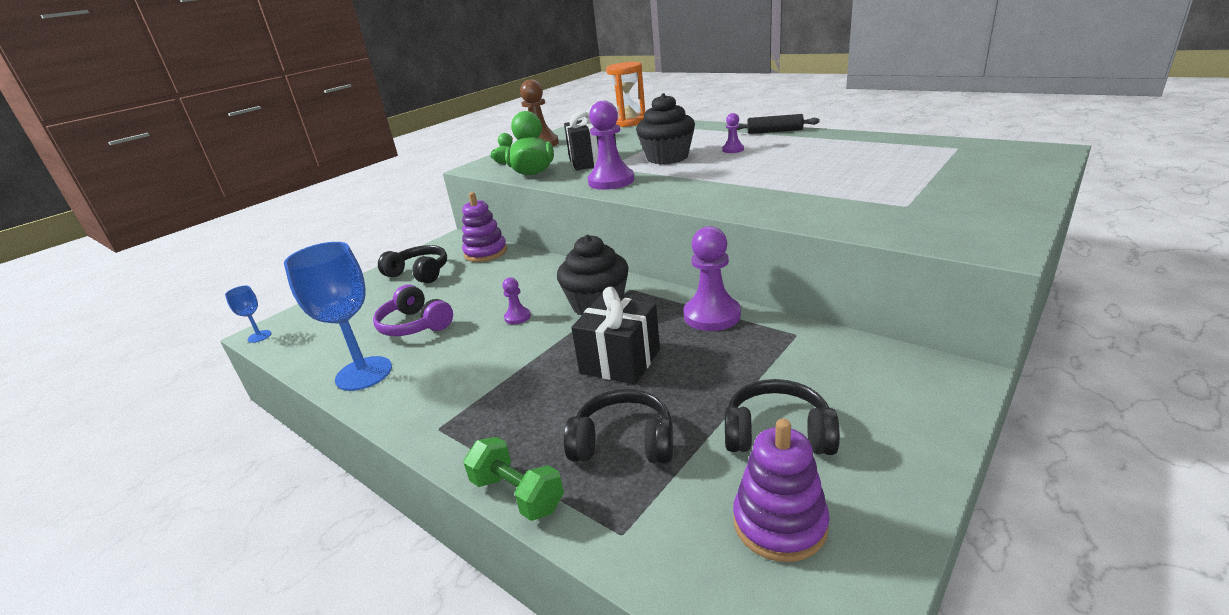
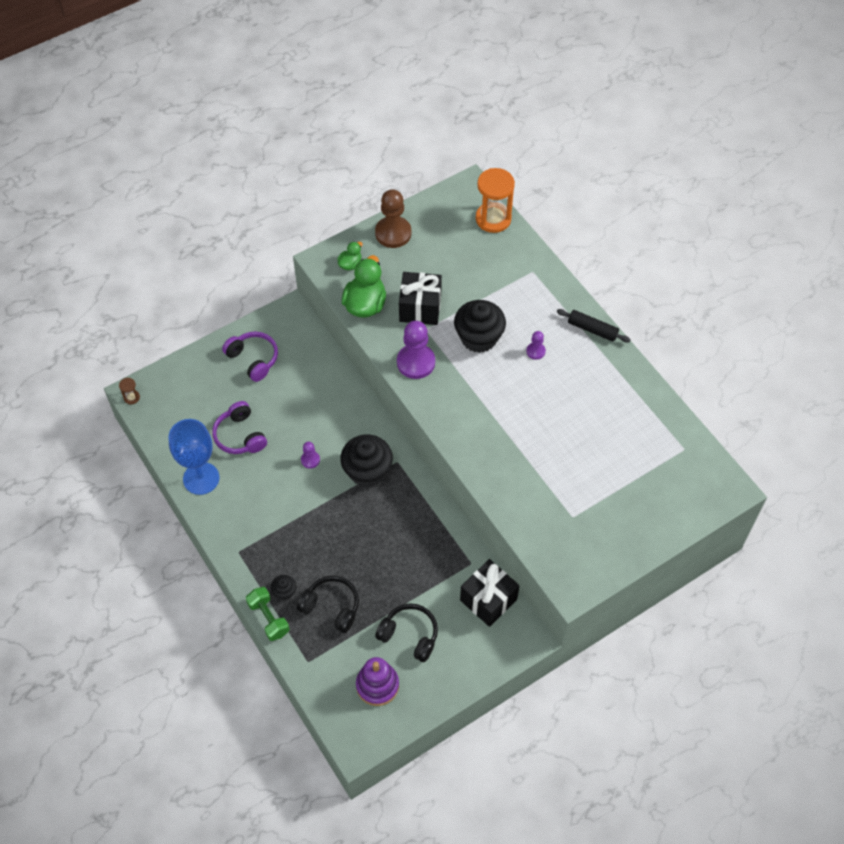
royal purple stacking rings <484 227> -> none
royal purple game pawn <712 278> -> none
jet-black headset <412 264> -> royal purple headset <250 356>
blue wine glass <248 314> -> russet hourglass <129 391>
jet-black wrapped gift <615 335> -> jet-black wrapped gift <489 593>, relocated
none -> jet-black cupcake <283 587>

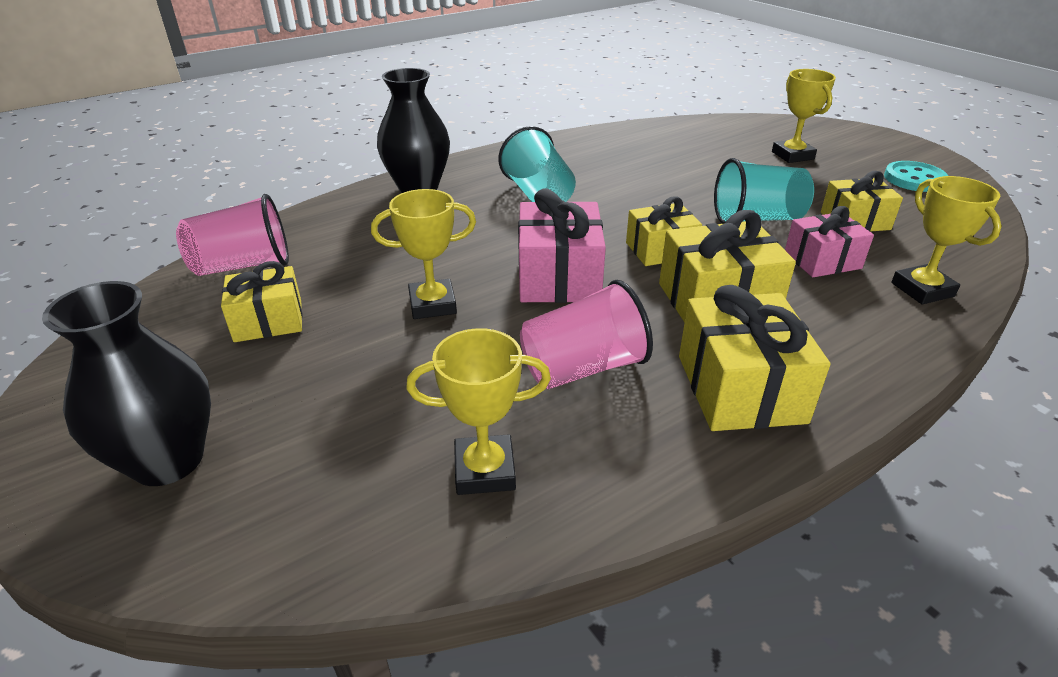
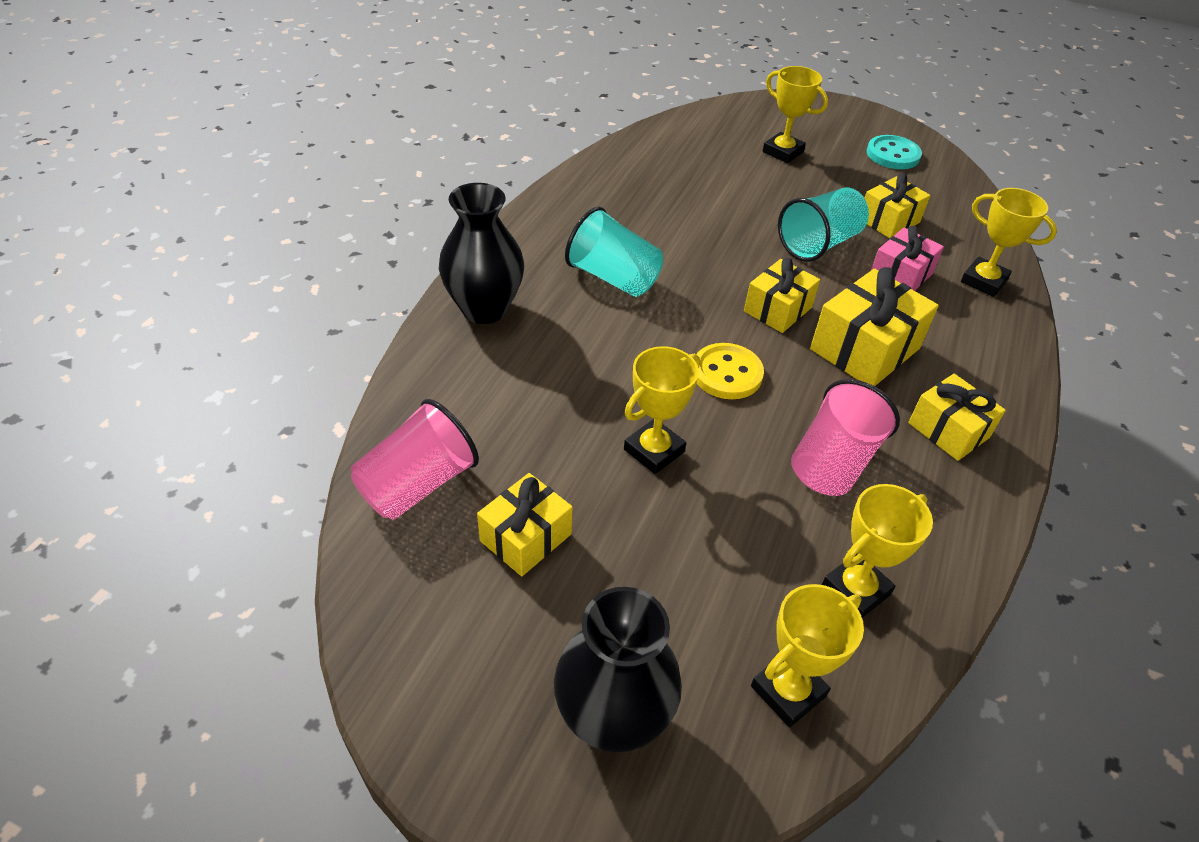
pink wrapped gift <562 245> -> bright yellow sewing button <730 371>
bright yellow wrapped gift <755 358> -> bright yellow wrapped gift <957 417>, x0.65
none -> bright yellow trophy <807 655>

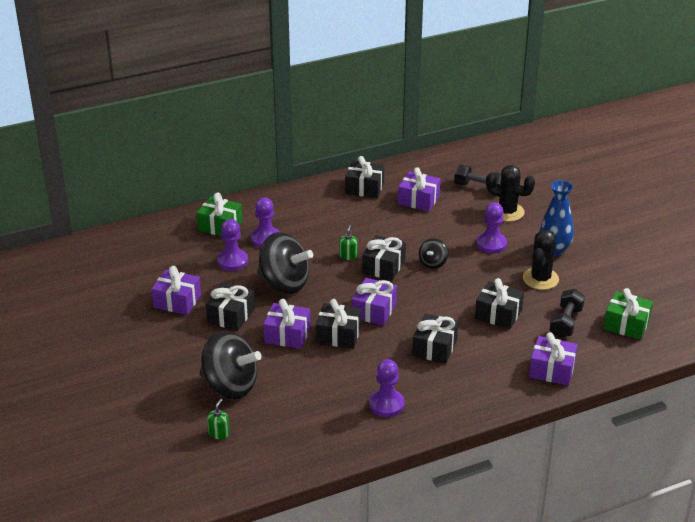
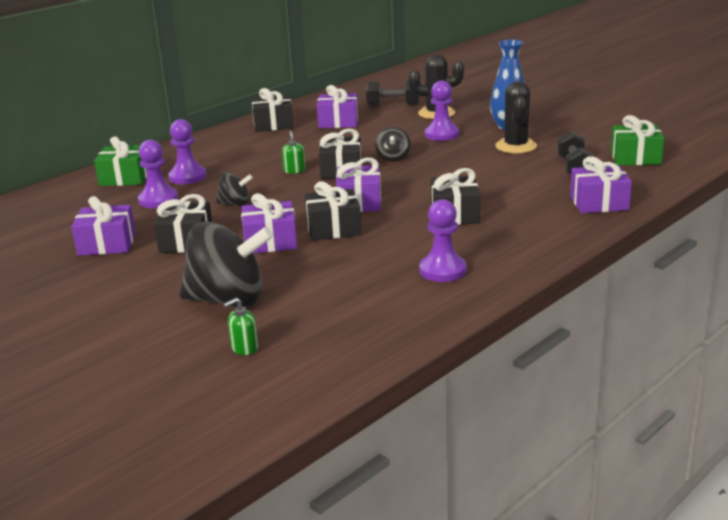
jet-black toy top <285 263> -> jet-black toy top <234 189>, x0.49
jet-black wrapped gift <499 303> -> none
leaf-green soap pump <218 419> -> leaf-green soap pump <241 326>, 120 degrees counterclockwise

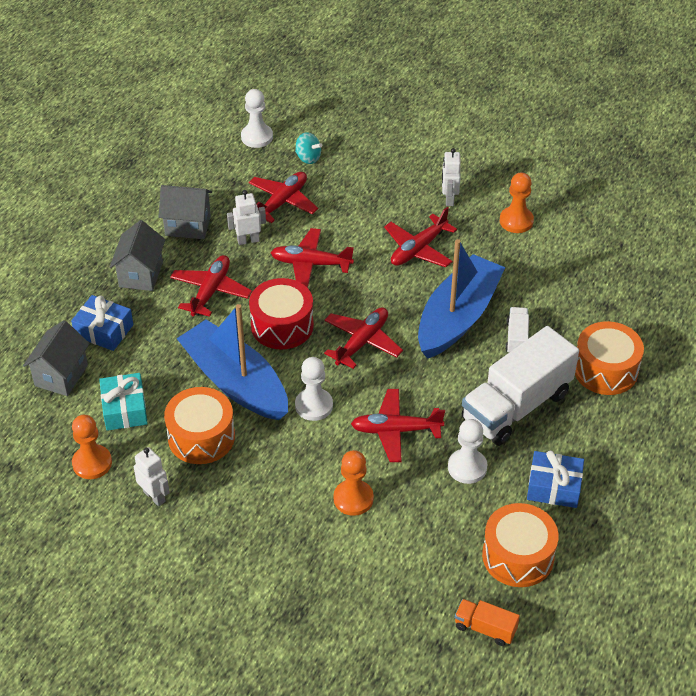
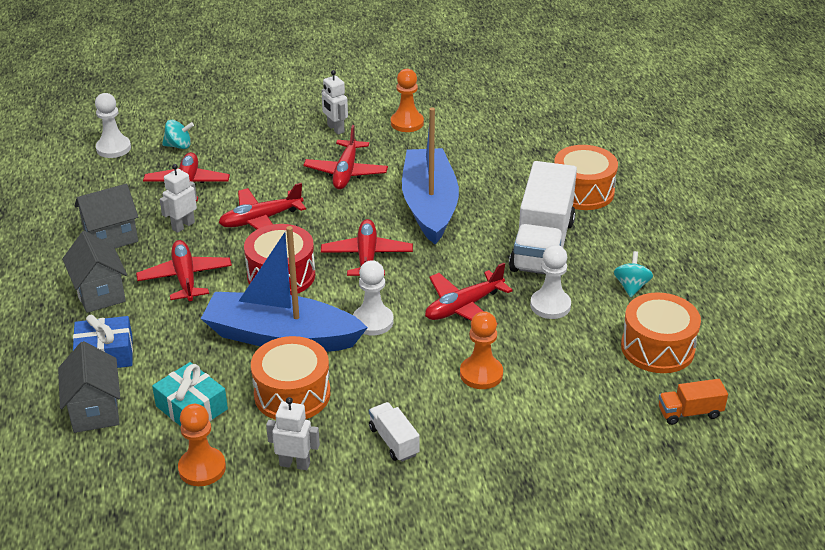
pure white lorry <517 329> -> pure white lorry <394 432>, relocated
blue wrapped gift <555 479> -> aqua toy top <633 274>

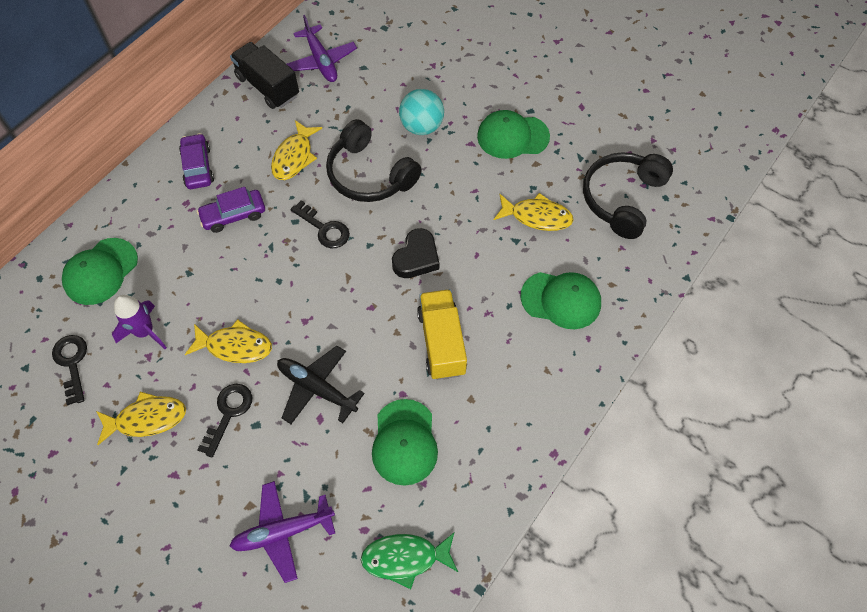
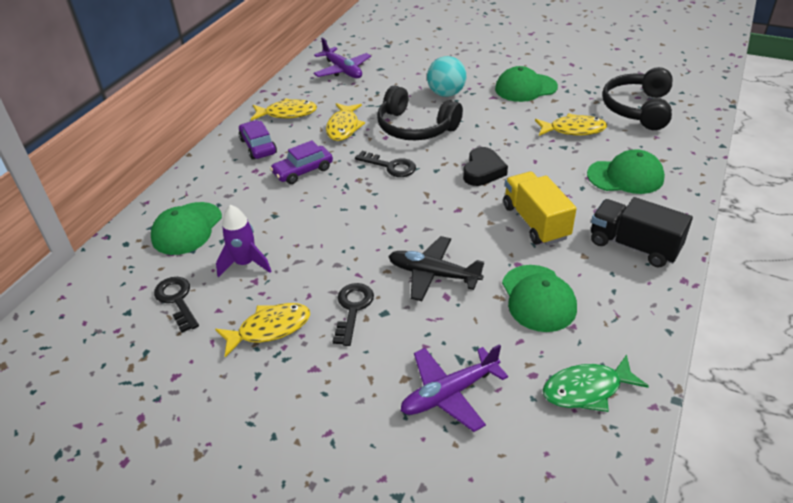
jet-black lorry <264 75> -> jet-black lorry <642 232>, relocated
bright yellow fish <228 341> -> bright yellow fish <284 109>, relocated

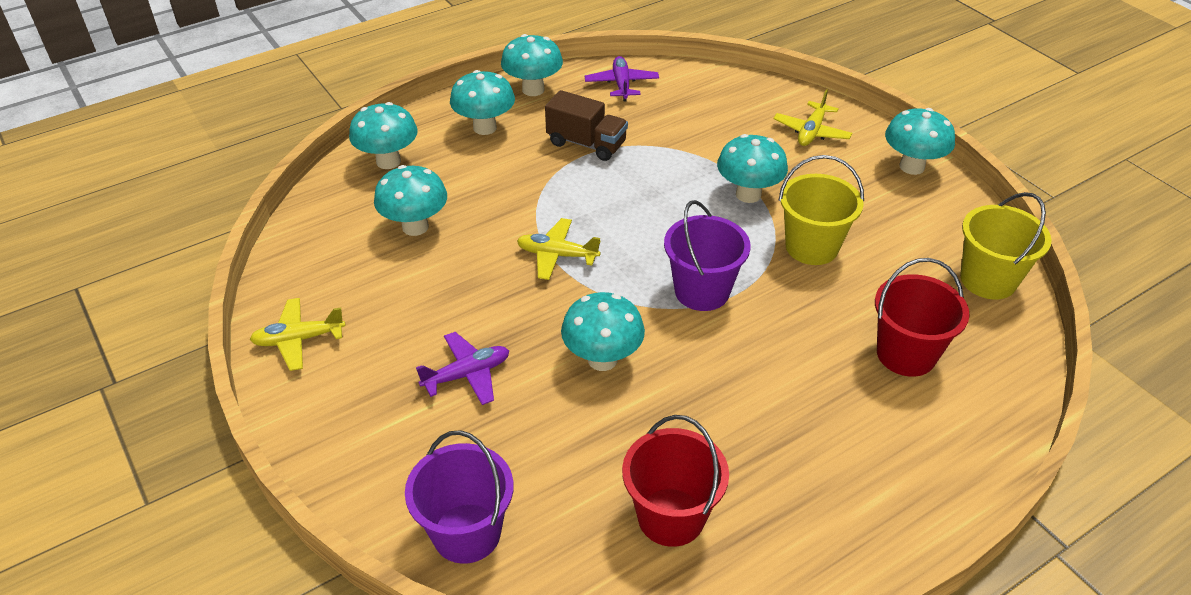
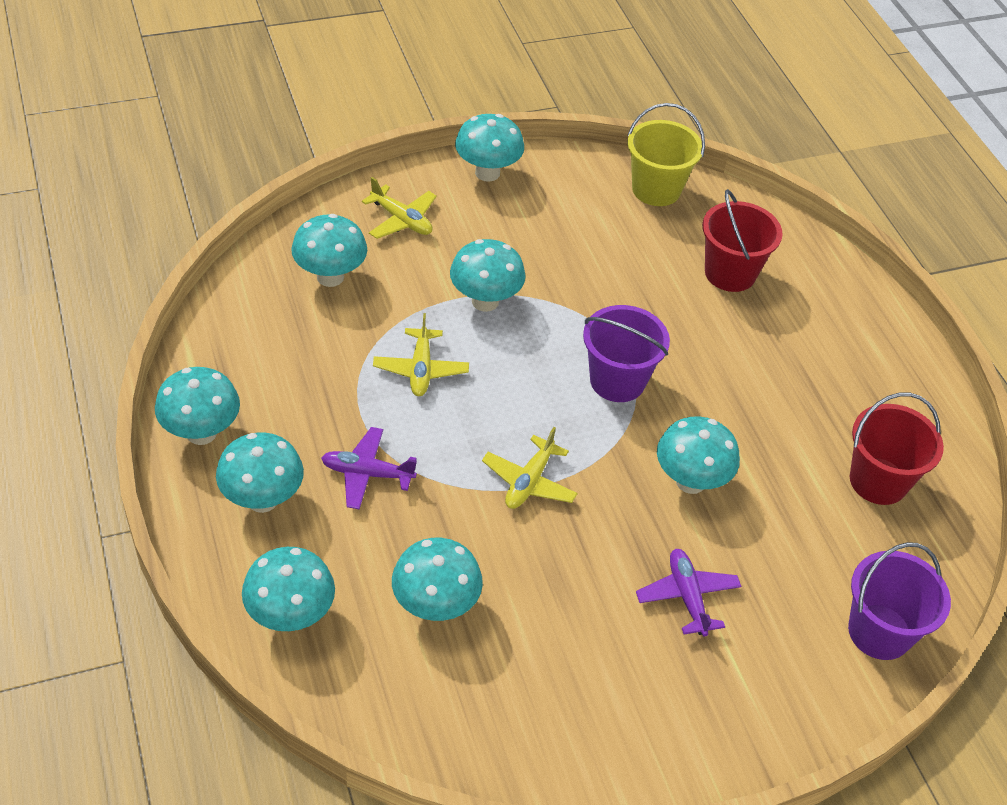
royal purple toy plane <622 79> -> royal purple toy plane <369 468>, relocated
russet lorry <586 125> -> none
bright yellow pail <821 210> -> none
bright yellow toy plane <298 334> -> bright yellow toy plane <421 354>, relocated
none -> aqua mushroom <329 250>

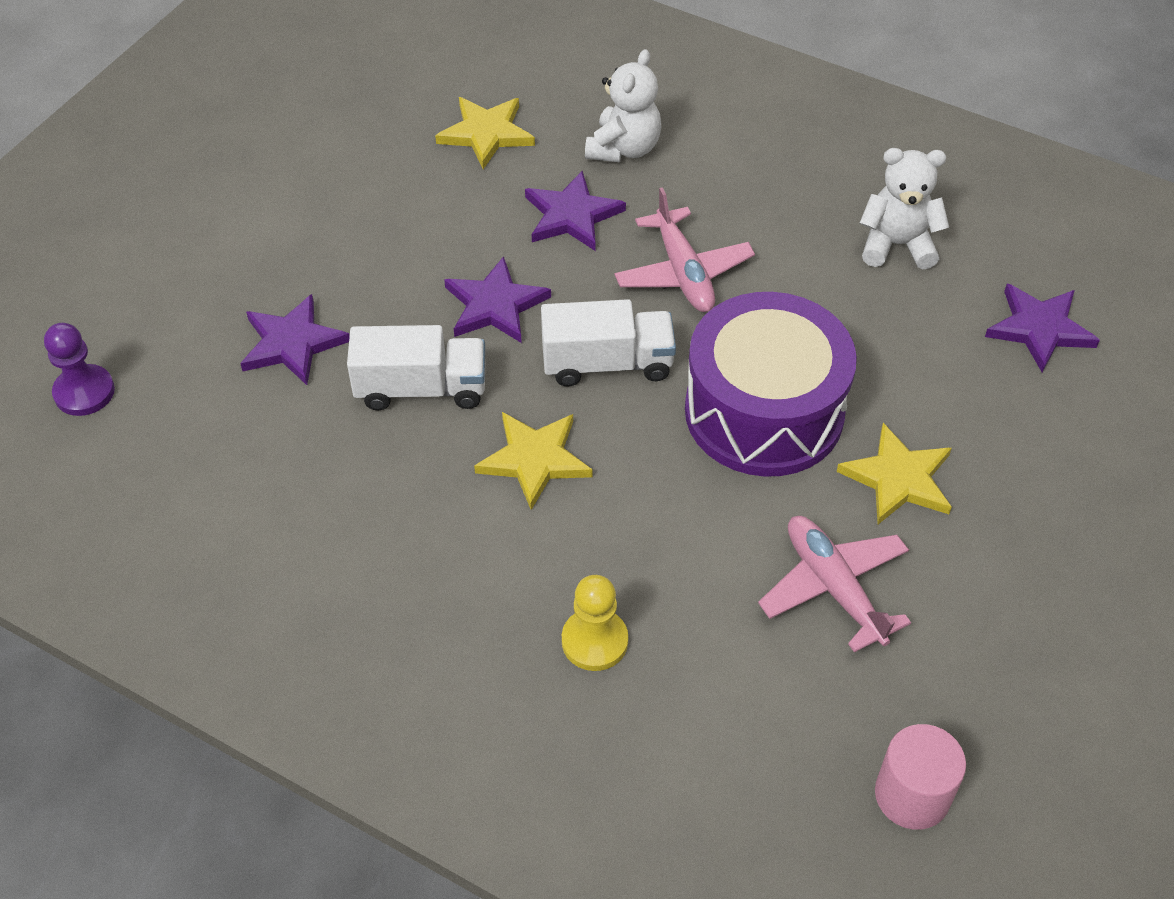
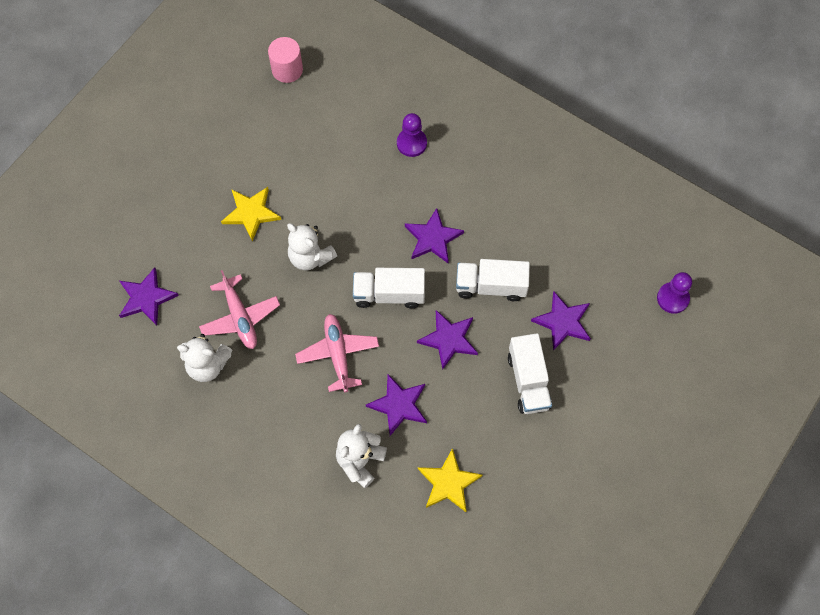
royal purple snare drum <771 384> -> pure white stuffed bear <312 246>
bright yellow five-pointed star <533 461> -> royal purple five-pointed star <434 235>
pink toy plane <834 584> -> pink toy plane <239 309>, relocated
bright yellow game pawn <595 623> -> royal purple game pawn <412 135>
none -> pure white lorry <530 373>

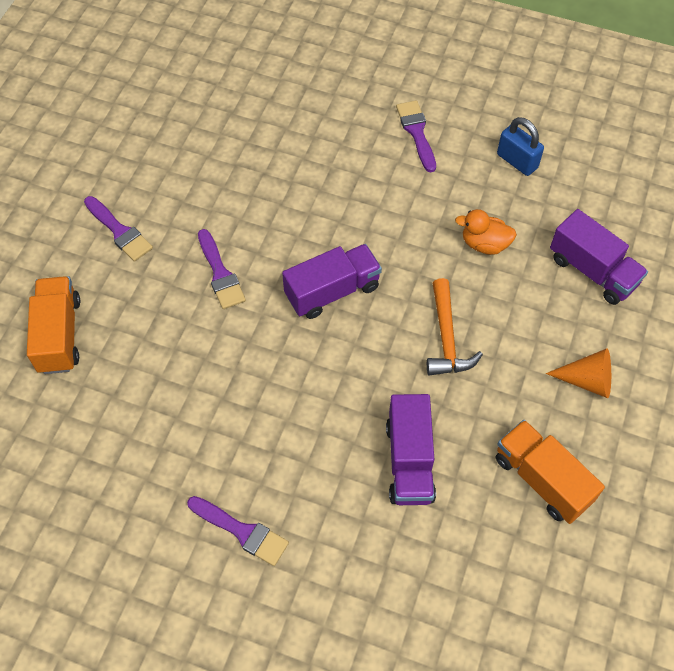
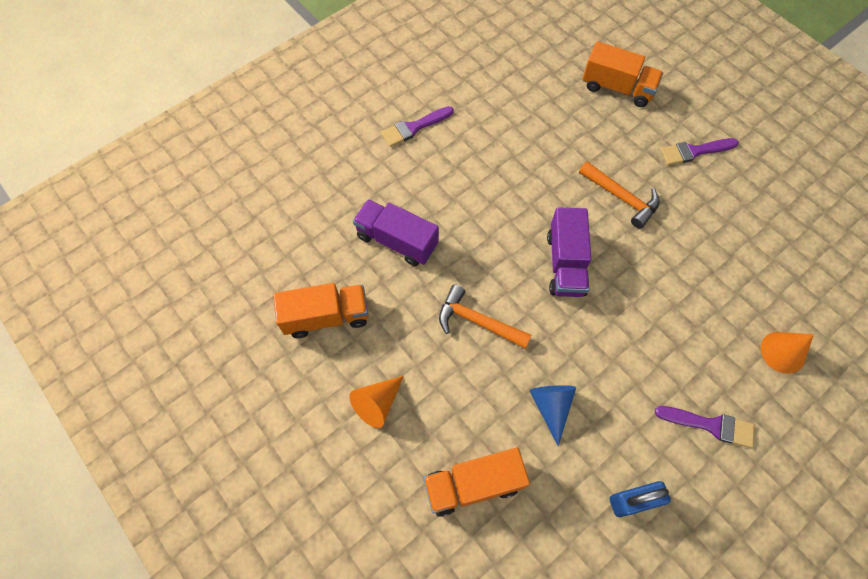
bright orange rubber duck <486 232> -> blue cone <552 415>
royal purple lorry <599 257> -> bright orange lorry <476 482>
royal purple paintbrush <222 269> -> bright orange claw hammer <619 195>
none -> bright orange cone <787 353>

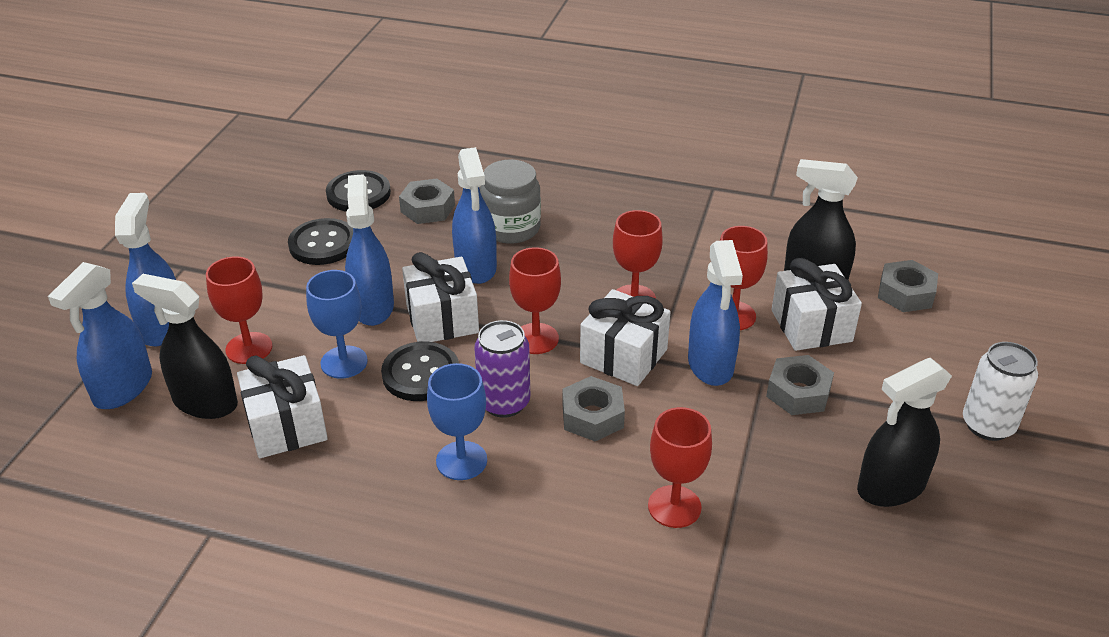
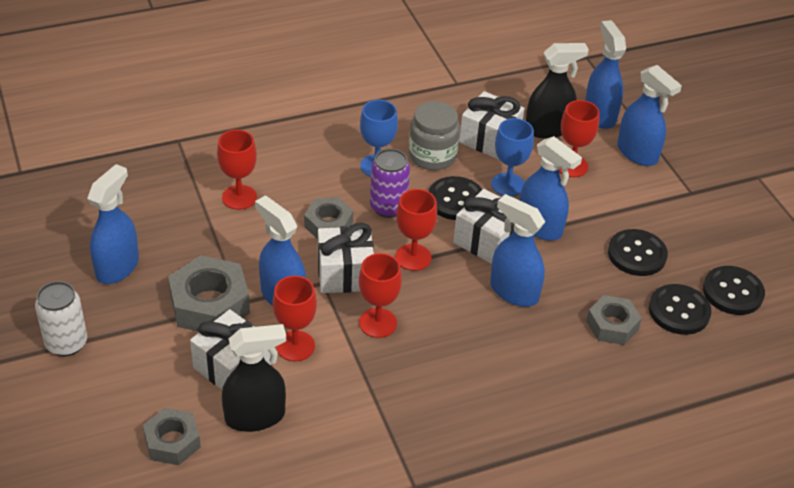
ash-grey jam jar <510 202> -> ash-grey jam jar <434 135>, relocated
ash-grey hex nut <800 385> -> ash-grey hex nut <209 293>, x1.59
jet-black sprayer <904 432> -> blue sprayer <113 224>
none -> jet-black sewing button <734 290>

